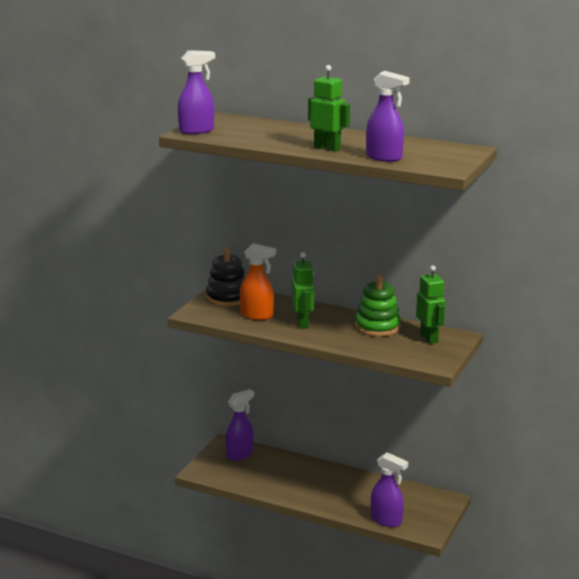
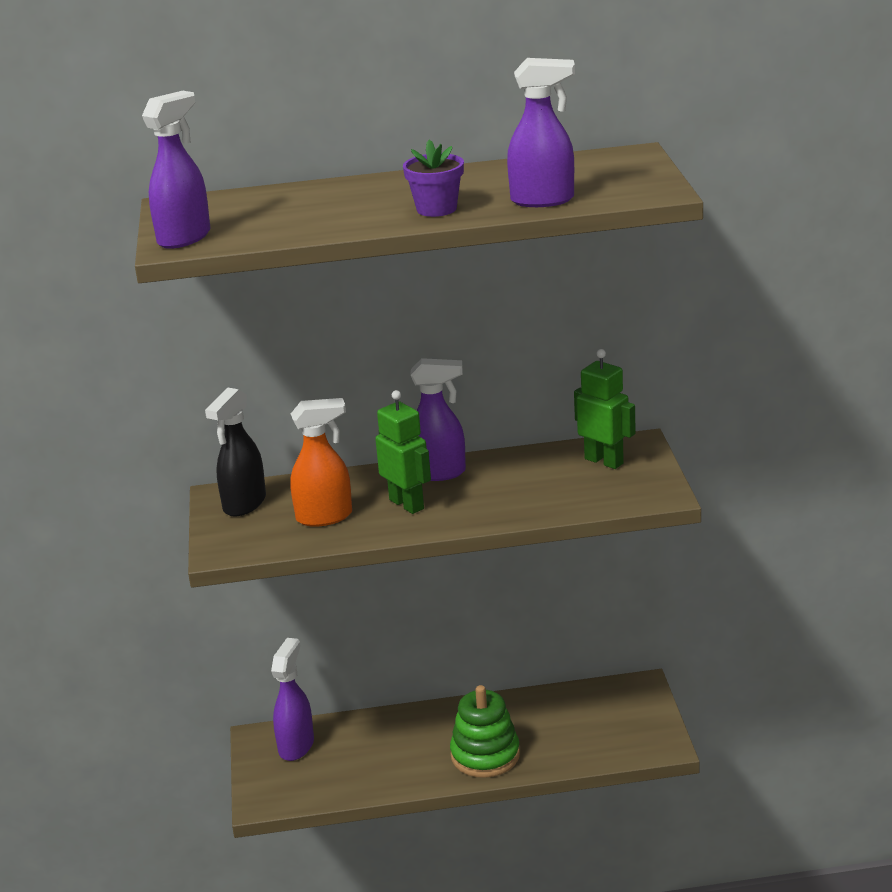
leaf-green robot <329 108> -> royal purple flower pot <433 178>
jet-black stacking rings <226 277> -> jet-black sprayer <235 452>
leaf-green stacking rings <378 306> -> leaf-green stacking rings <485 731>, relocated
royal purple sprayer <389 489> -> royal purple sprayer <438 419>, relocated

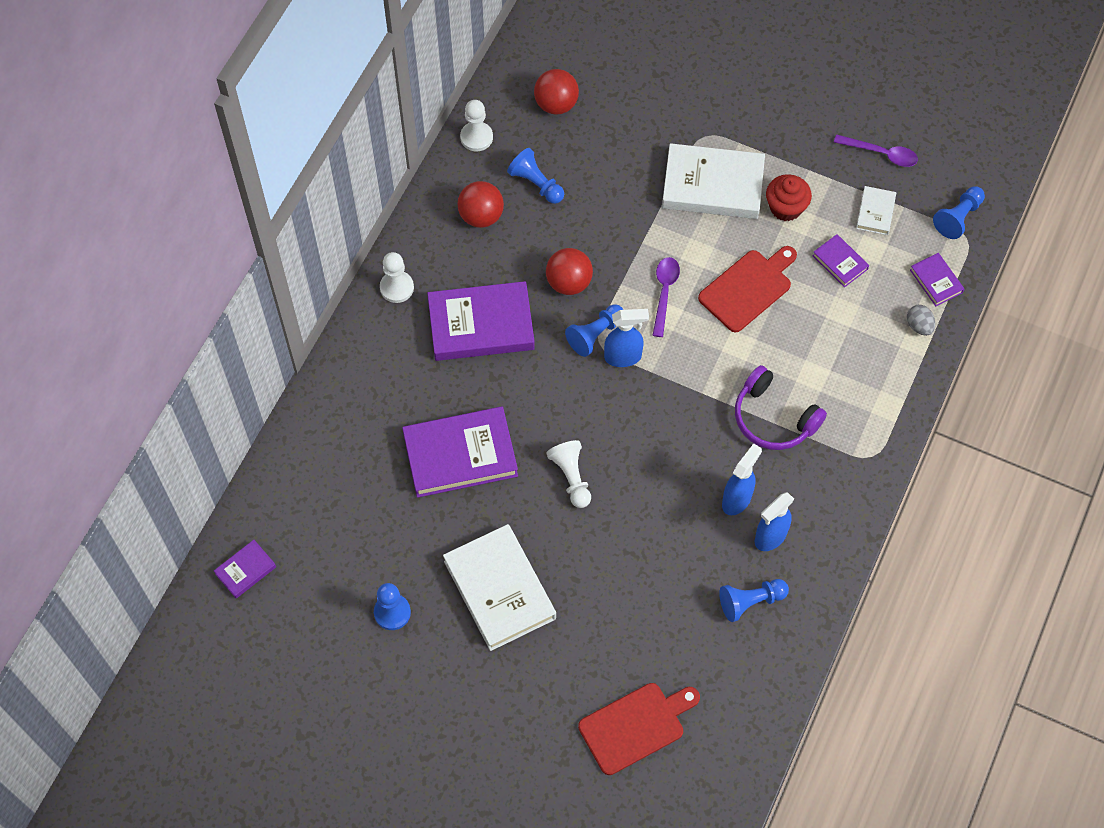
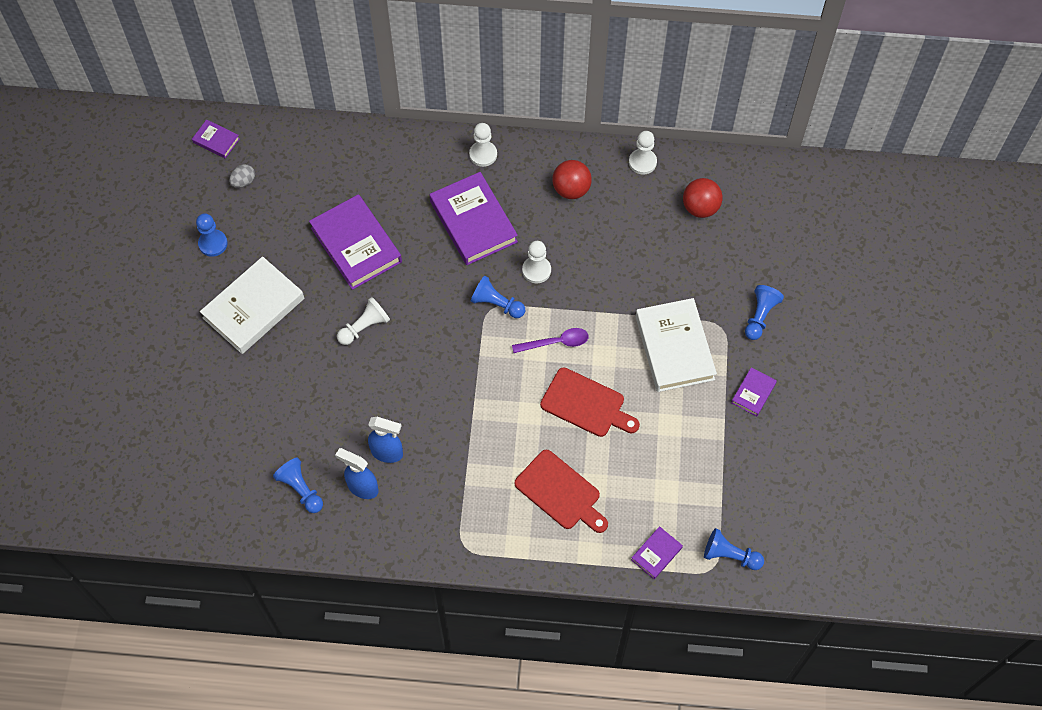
royal purple spoon <876 150> -> none
blue game pawn <535 176> -> blue game pawn <764 312>, relocated
crimson cupcake <789 197> -> none
pure white hardcover <876 210> -> none
royal purple hardcover <841 261> -> royal purple hardcover <754 391>, relocated
crimson ball <569 271> -> pure white game pawn <536 262>
ash-grey egg shape <921 320> -> ash-grey egg shape <242 176>, relocated
blue sprayer <626 338> -> none
royal purple headset <781 407> -> none
crimson chopping board <639 729> -> crimson chopping board <561 491>, relocated

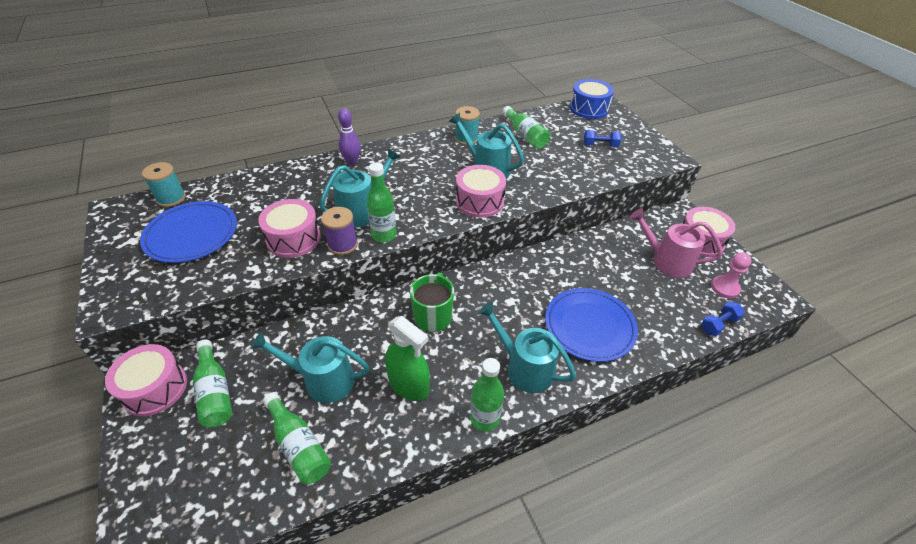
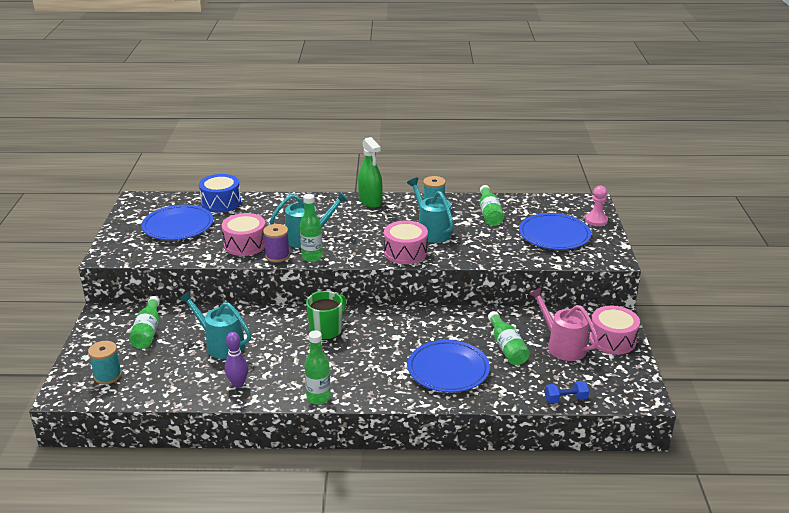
blue snare drum <592 99> -> blue snare drum <220 193>, relocated
royal purple bowling pin <349 136> -> royal purple bowling pin <236 360>, relocated
blue hand weight <602 138> -> blue flat dish <555 231>
aqua bobbin <164 184> -> aqua bobbin <105 362>, relocated
pink game pawn <731 275> -> pink game pawn <596 206>, relocated
aqua sprinkling can <527 347> -> none
leaf-green sprayer <407 358> -> leaf-green sprayer <370 172>, relocated
pink snare drum <146 380> -> none
leaf-green bottle <297 438> -> leaf-green bottle <509 338>, relocated

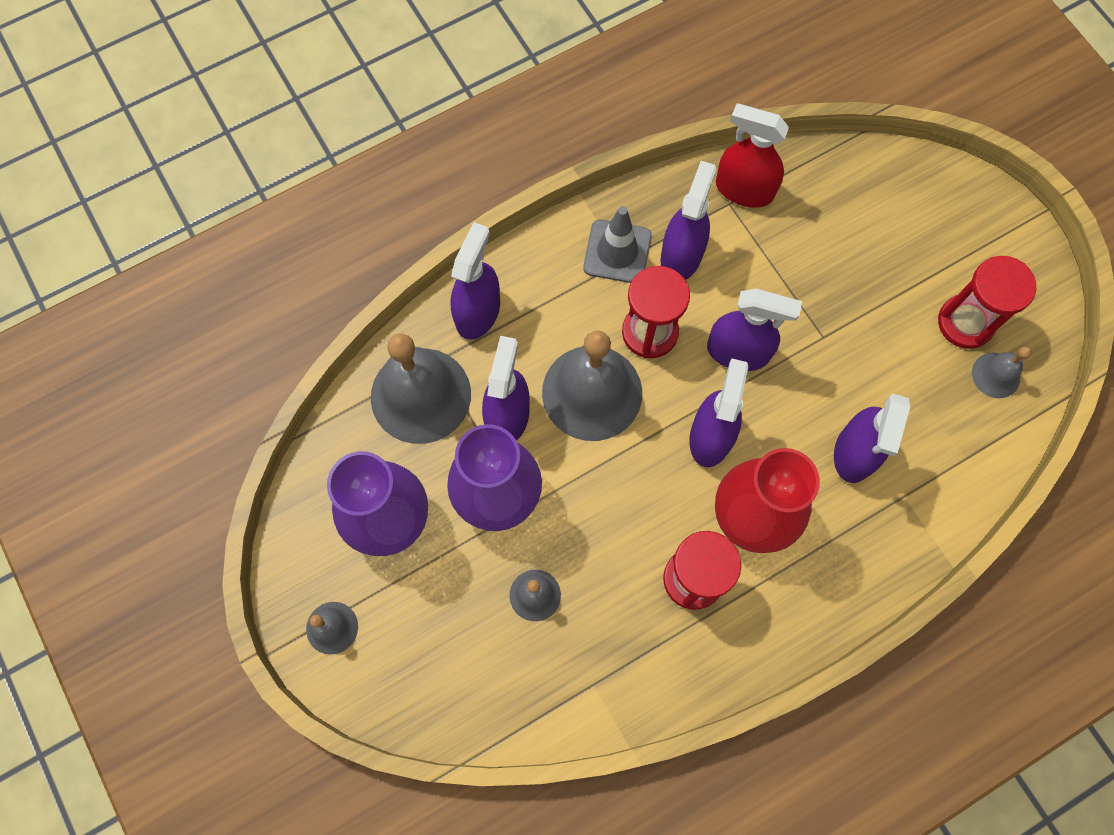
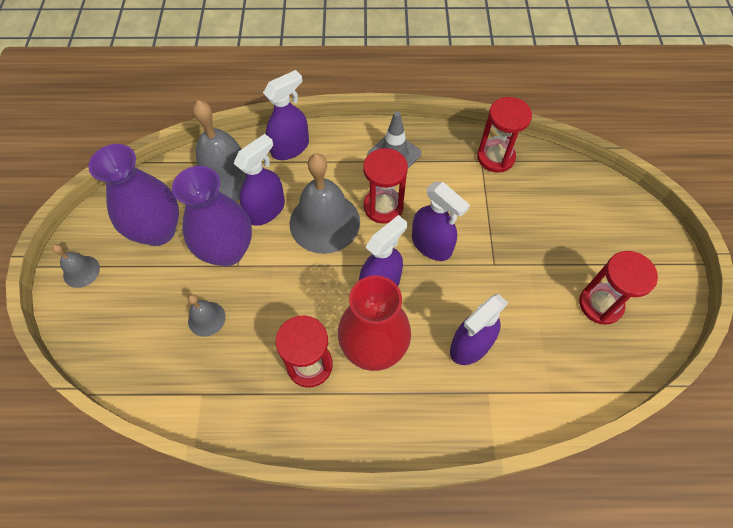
crimson sprayer <752 156> -> crimson hourglass <504 134>
royal purple sprayer <688 220> -> none
ash-grey school bell <1002 372> -> none

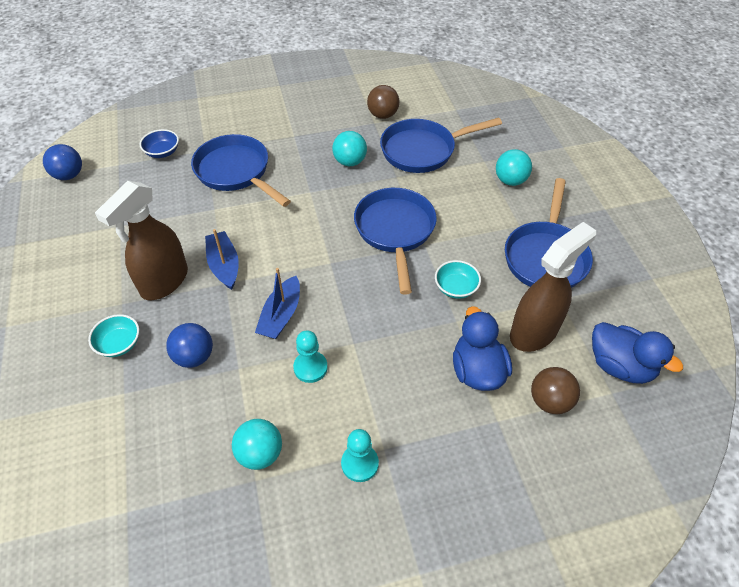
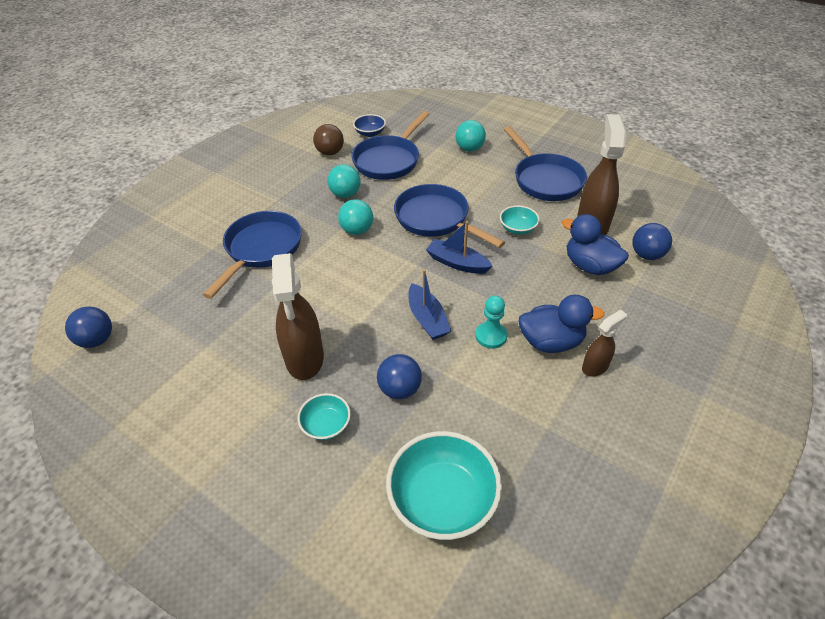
blue serving bowl <159 143> -> blue serving bowl <369 125>, relocated
blue frying pan <241 170> -> blue frying pan <252 255>, 105 degrees clockwise
blue sailboat <222 259> -> blue sailboat <459 247>, relocated
blue rubber duck <637 353> -> blue rubber duck <561 324>, relocated
russet ball <555 390> -> blue ball <652 241>
aqua ball <257 444> -> aqua ball <355 217>, relocated
aqua game pawn <360 455> -> russet sprayer <604 343>
none -> aqua serving bowl <444 485>

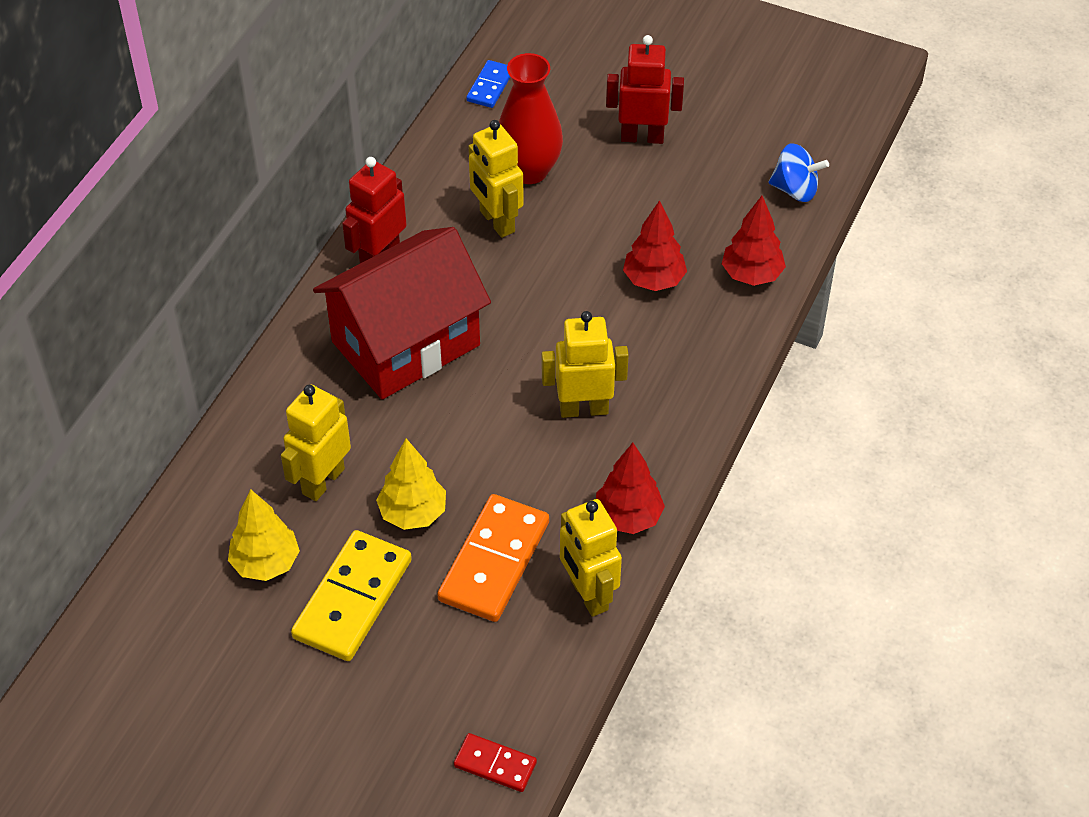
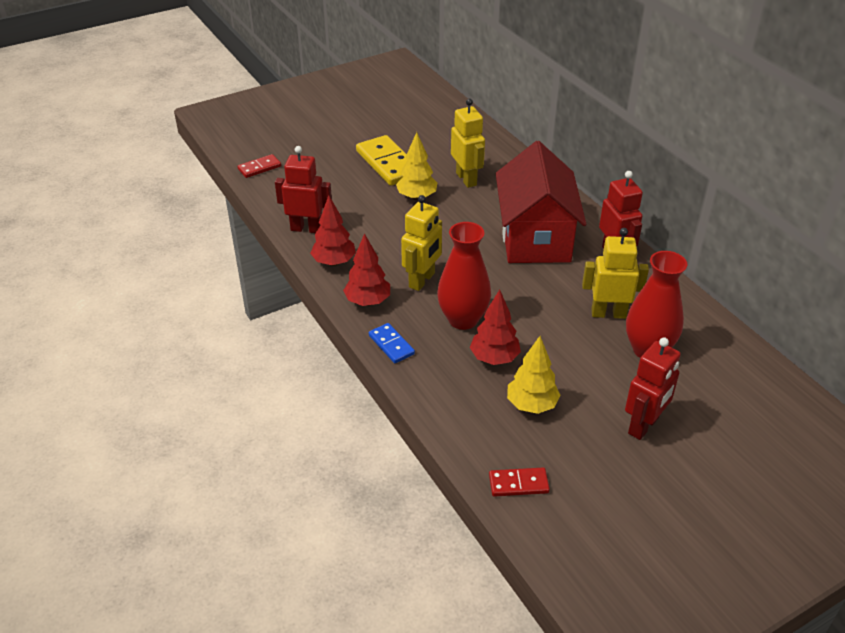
blue domino <488 84> -> blue domino <392 343>, relocated
blue toy top <799 173> -> crimson domino <519 482>
crimson toy tree <754 241> -> crimson toy tree <366 269>, relocated
bright yellow toy tree <264 535> -> bright yellow toy tree <534 375>, relocated
bright orange domino <493 558> -> none
bright yellow robot <591 558> -> crimson robot <303 189>
none -> crimson tall vase <464 276>

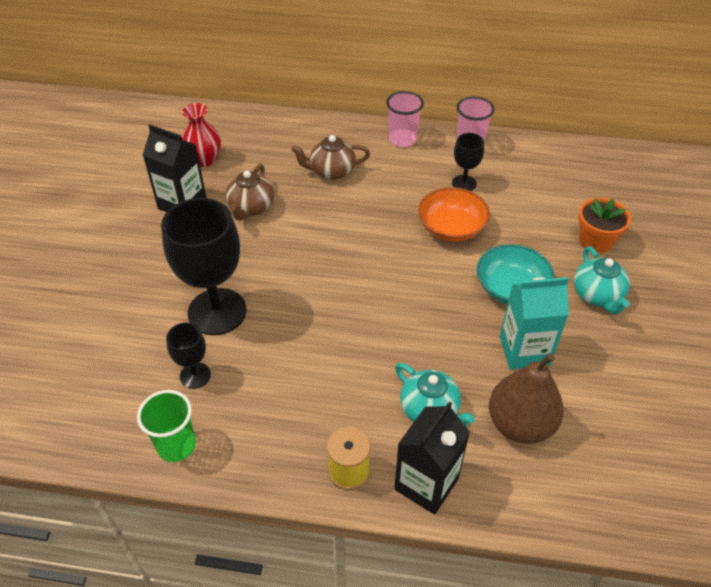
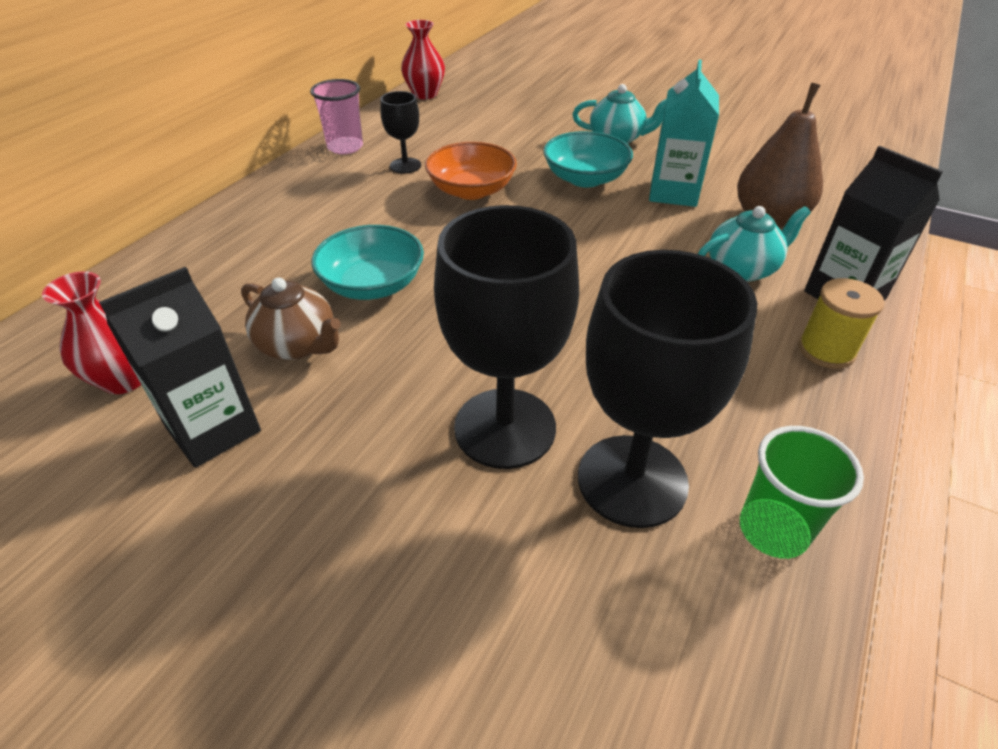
pink cup <405 119> -> none
russet tea pot <330 157> -> none
bright orange flower pot <604 225> -> none
jet-black wine glass <188 356> -> jet-black wine glass <667 389>, x2.04
none -> crimson tall vase <423 59>
none -> aqua serving bowl <367 262>

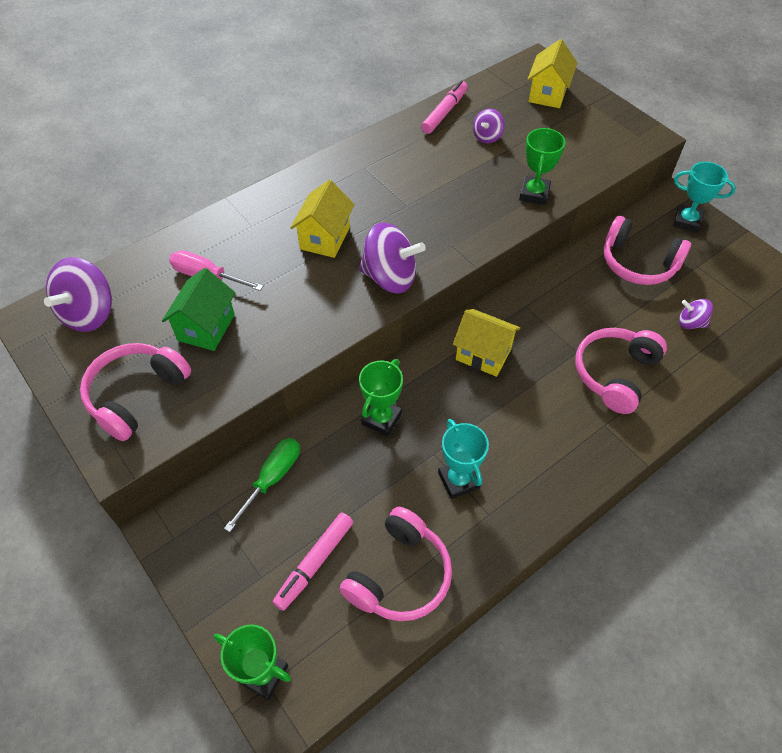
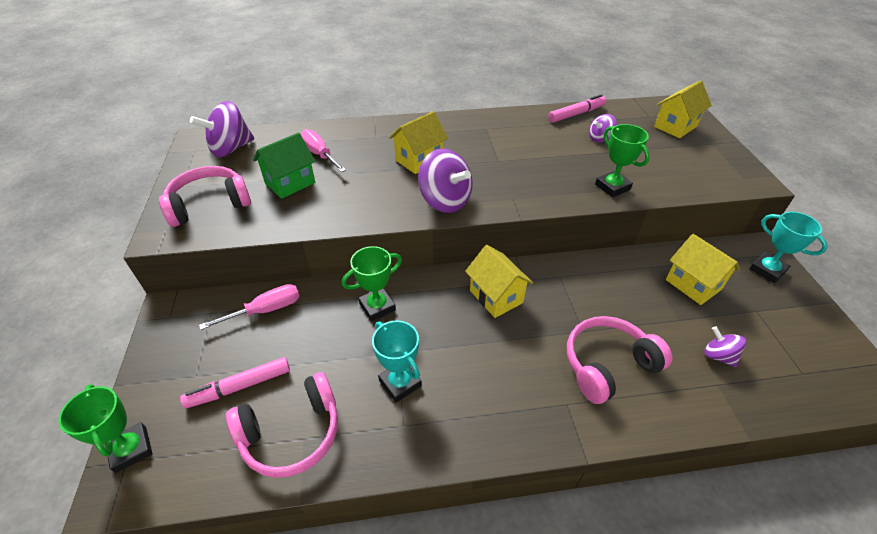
leaf-green trophy <542 166> -> leaf-green trophy <622 161>, 75 degrees counterclockwise
pink headset <647 250> -> bright yellow house <703 269>
aqua trophy <463 459> -> aqua trophy <397 361>, 45 degrees counterclockwise
leaf-green screwdriver <262 485> -> pink screwdriver <249 307>

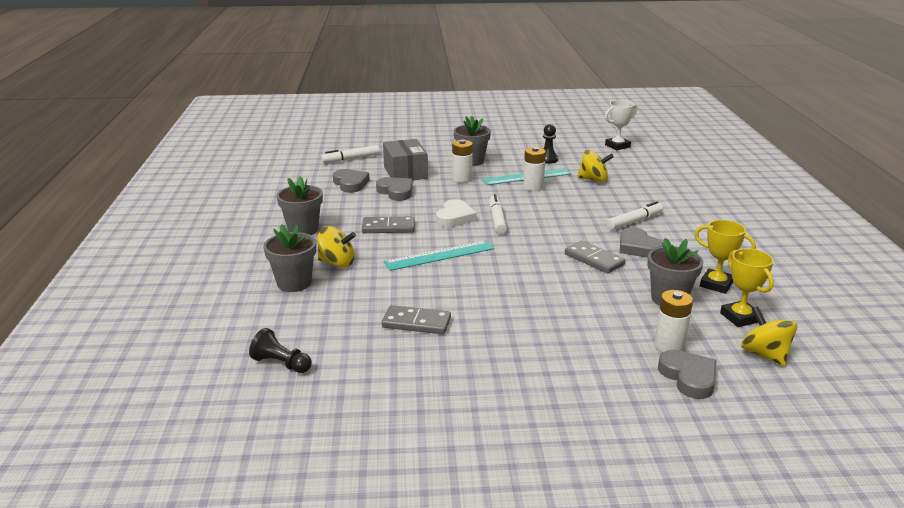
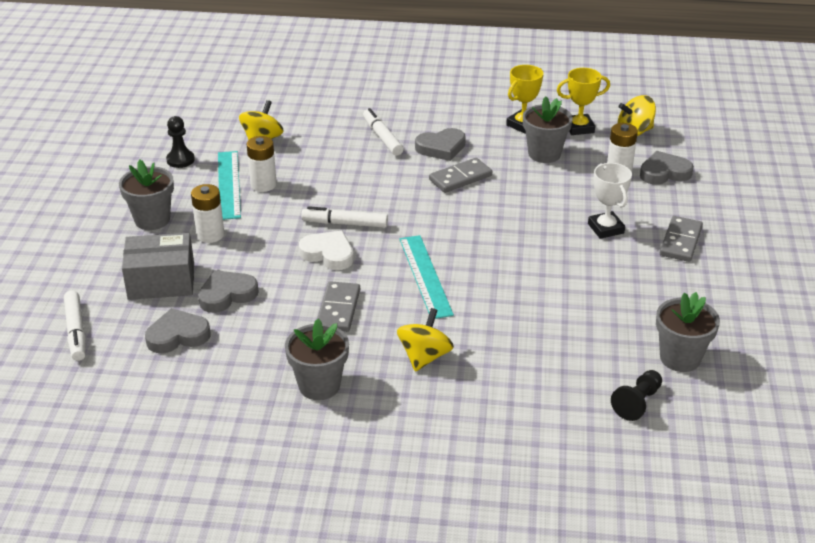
pure white trophy <621 125> -> pure white trophy <610 201>, relocated
ash-grey flower pot <289 258> -> ash-grey flower pot <688 332>, relocated
ash-grey domino <416 319> -> ash-grey domino <681 239>, relocated

